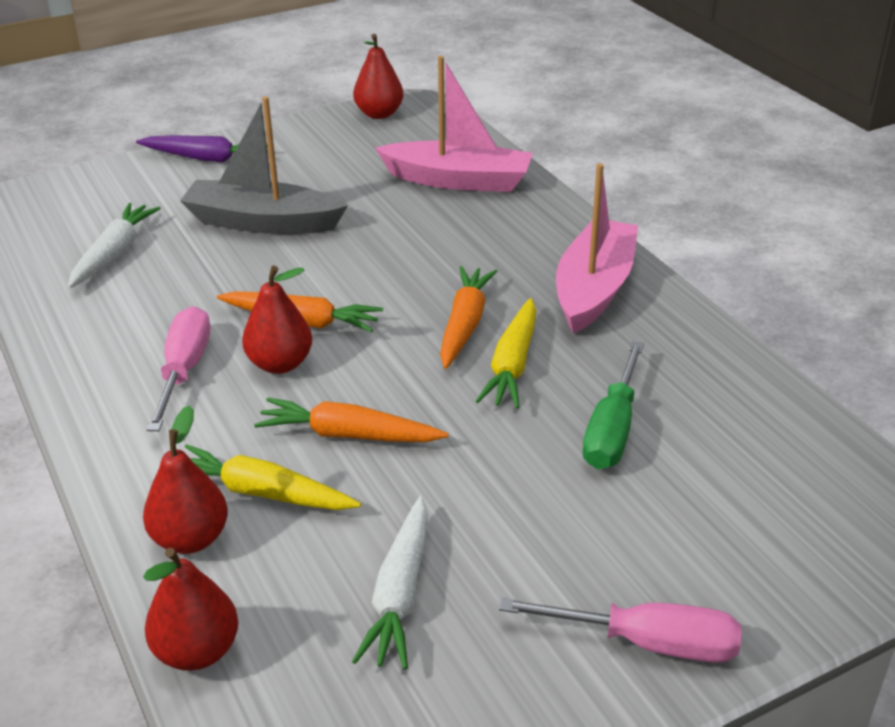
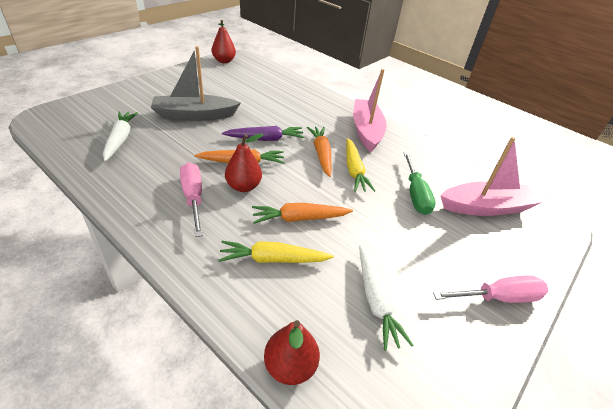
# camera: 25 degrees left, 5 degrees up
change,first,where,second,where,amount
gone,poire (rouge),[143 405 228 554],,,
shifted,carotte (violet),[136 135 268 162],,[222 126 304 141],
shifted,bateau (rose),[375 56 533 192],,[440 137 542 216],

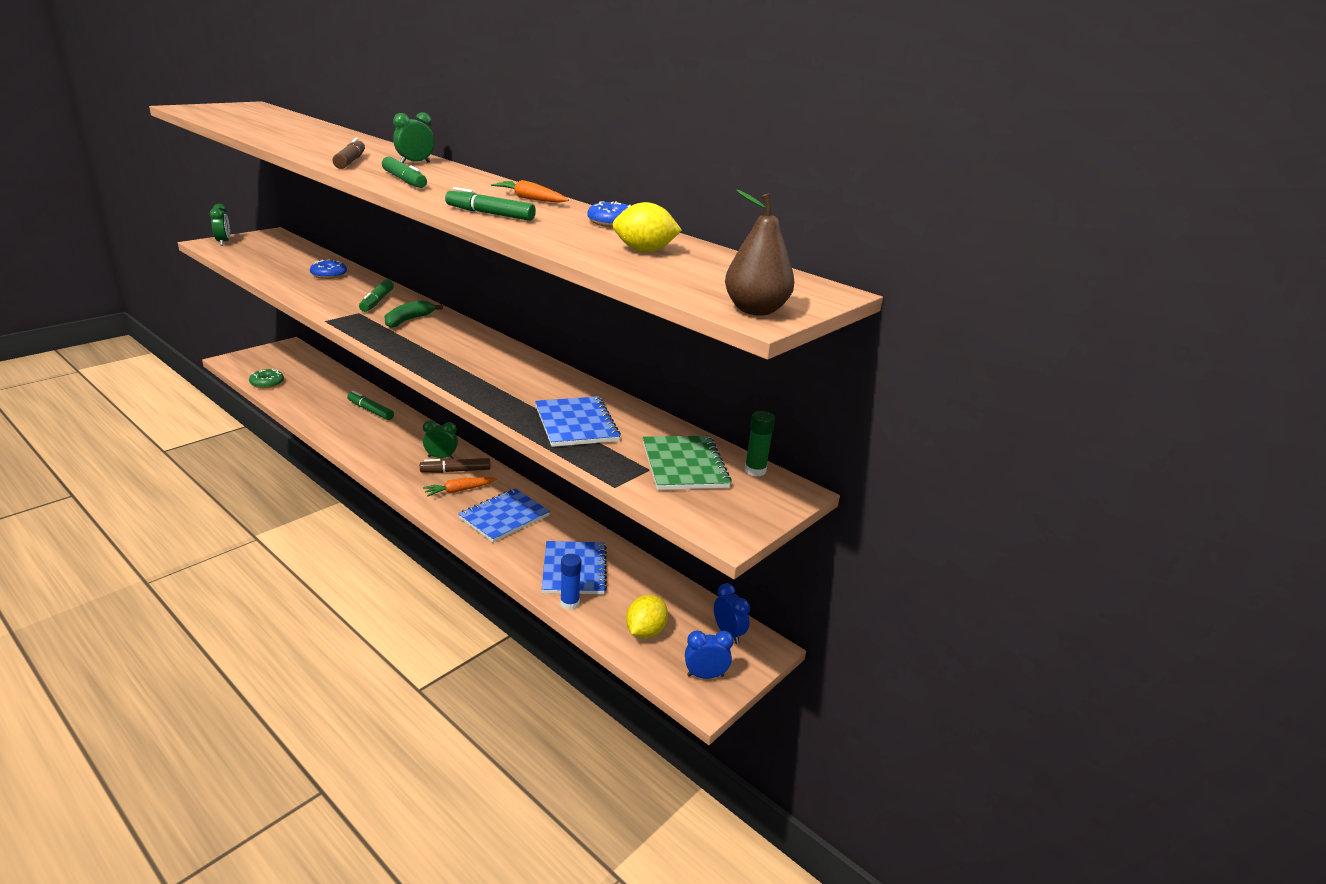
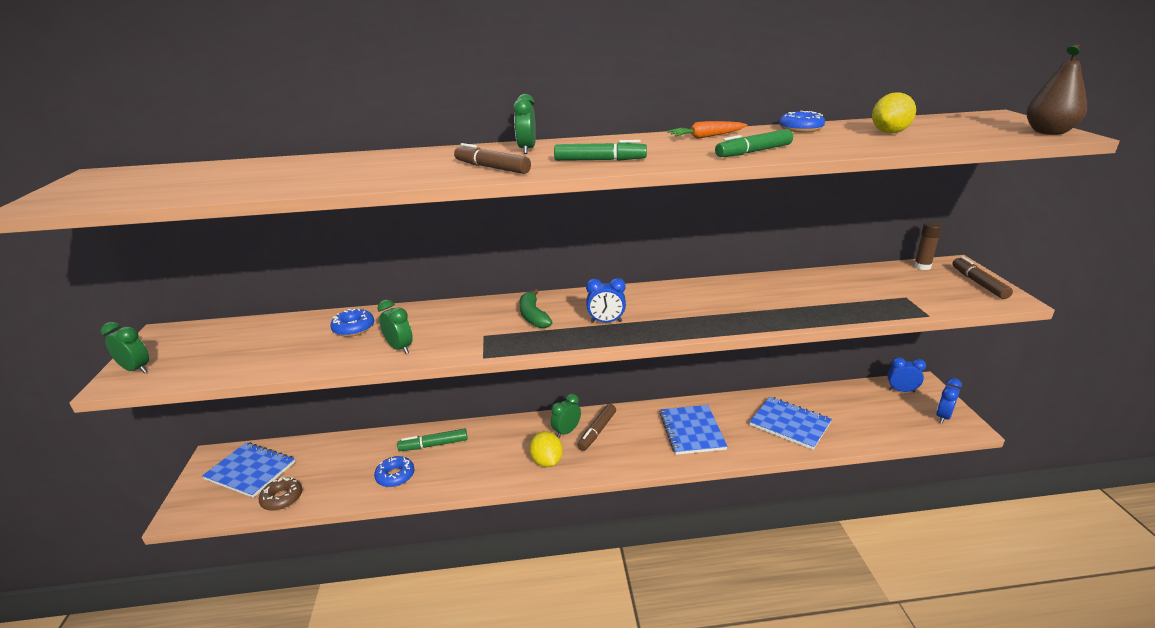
# camera: 45 degrees left, 0 degrees up
change,first,where,second,where,amount
gone,feutre (vert),[359 279 394 312],,,
gone,carotte (orange),[423 477 497 497],,,
gone,bâton de colle (bleu),[560 554 582 610],,,
gone,carnet (vert),[643 436 732 490],,,
new,,,beignet (bleu),[374 456 415 487],
new,,,réveil (vert),[377 300 413 354],
new,,,réveil (bleu),[586 278 626 323],
new,,,feutre (marron),[952 257 1013 299],
shifted,carnet (bleu),[535 396 621 447],,[202 442 295 498],
shifted,citron (jaune),[626 595 668 638],,[529 431 563 467],
repainted,beignet (vert),[249 369 284 388],beignet (marron),[258 477 302 511],
repainted,bâton de colle (vert),[744 411 775 476],bâton de colle (marron),[914 222 942 270],

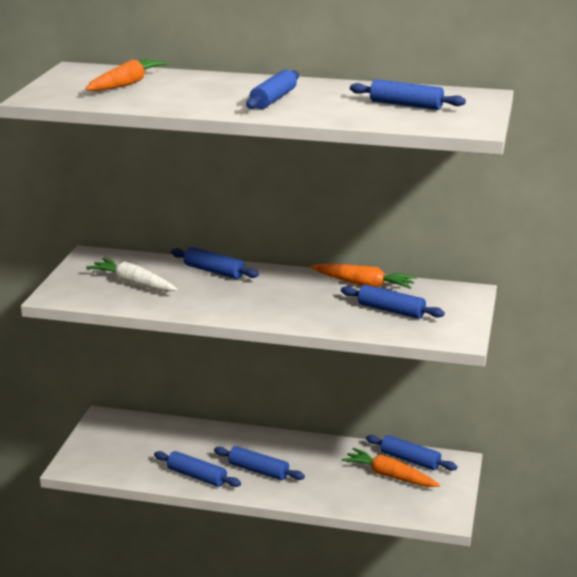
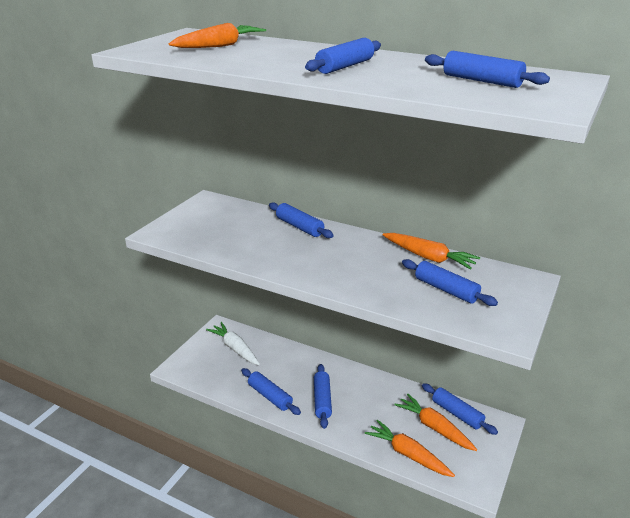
# camera: 15 degrees right, 5 degrees up
change,first,where,second,where,amount
new,,,carotte (orange),[365 420 455 477],
shifted,carotte (blanc),[86 258 177 292],,[206 322 260 365],
rotated,rouleau à pâtisserie (bleu),[214 446 305 480],,[314 364 332 429],45 degrees clockwise

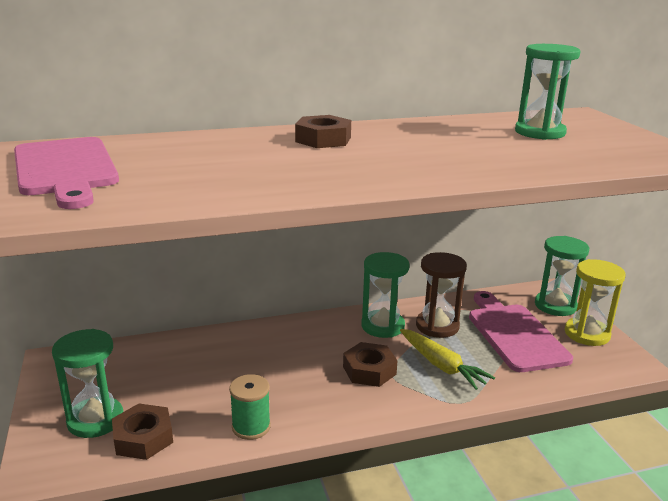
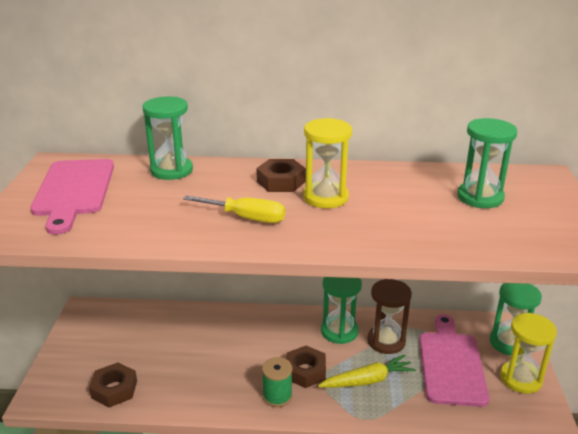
# camera: 20 degrees right, 5 degrees up
change,first,where,second,where,amount
new,,,tournevis (jaune),[183 195 285 223],
new,,,sablier (jaune),[303 118 352 208],
shifted,sablier (vert),[52 329 123 438],,[143 96 193 180],
shifted,bobine (vert),[229 374 271 440],,[262 357 292 407],
rotated,carotte (jaune),[400 329 495 390],,[318 355 416 388],90 degrees counterclockwise

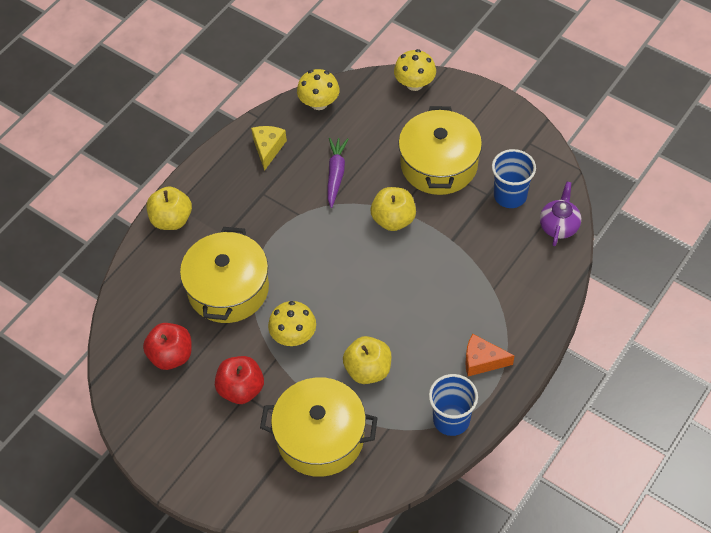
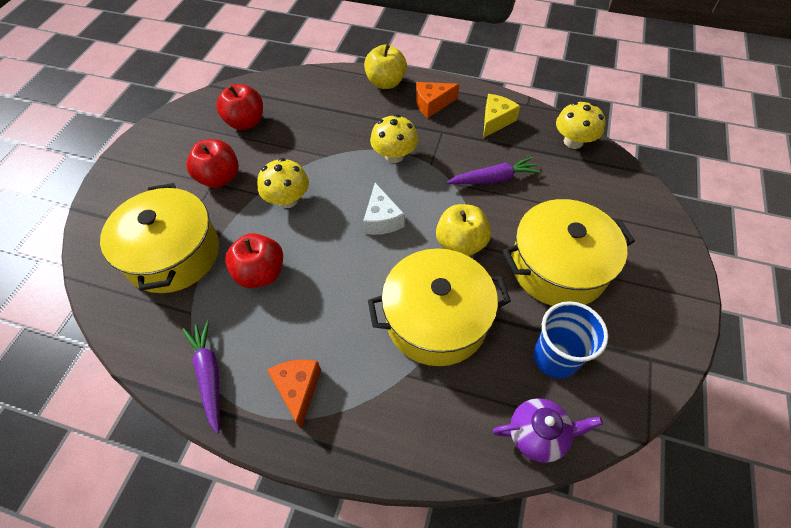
# camera: 70 degrees right, 0 degrees up
change,first,where,second,where,amount
new,,,fromage (blanc),[363 183 405 235],
new,,,fromage (orange),[416 82 459 118],
shifted,marmite (jaune),[180 227 269 323],,[368 249 511 366],
shifted,champignon (jaune),[394 49 436 91],,[370 114 418 163],
swapped,gobelet (bleu),[429 374 478 436],carotte (violet),[182 320 220 434],
repainted,pomme (jaune),[343 336 391 384],pomme (rouge),[225 233 283 288],
rotated,fromage (jaune),[251 126 287 171],,[483 94 520 138],45 degrees counterclockwise

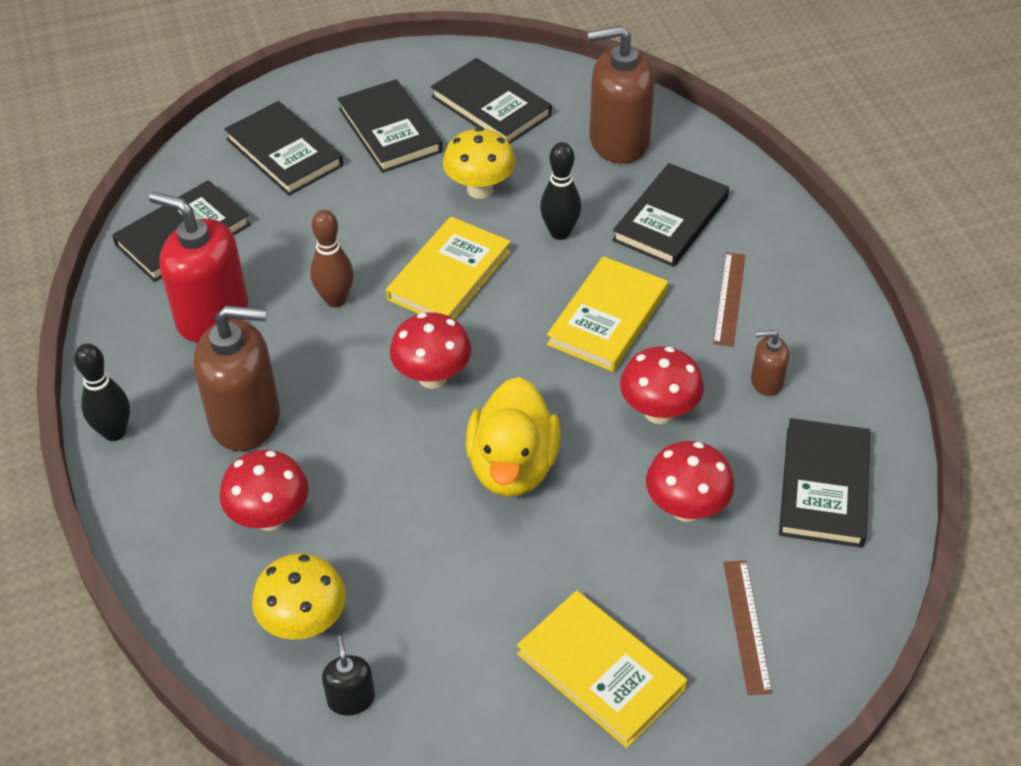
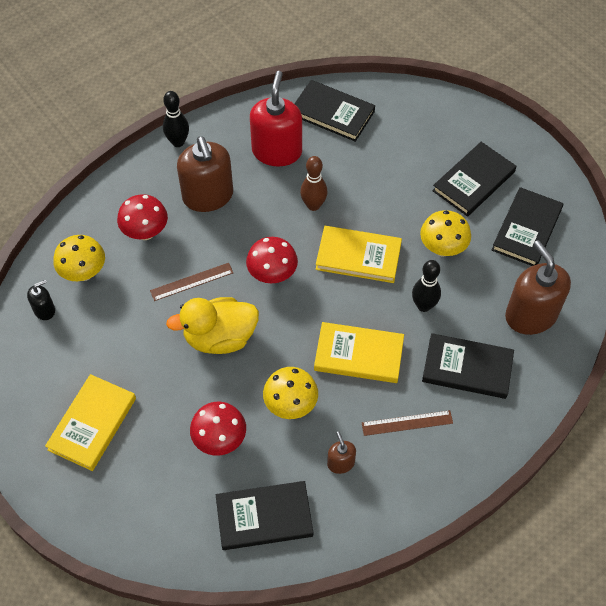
# camera: 70 degrees right, 10 degrees up
change,first,where,second,where,amount
gone,livre (noir),[224 101 343 196],,,
shifted,règle (marron),[723 561 772 695],,[150 263 233 301],
repainted,champignon (rouge),[620 346 704 424],champignon (jaune),[263 367 318 419],

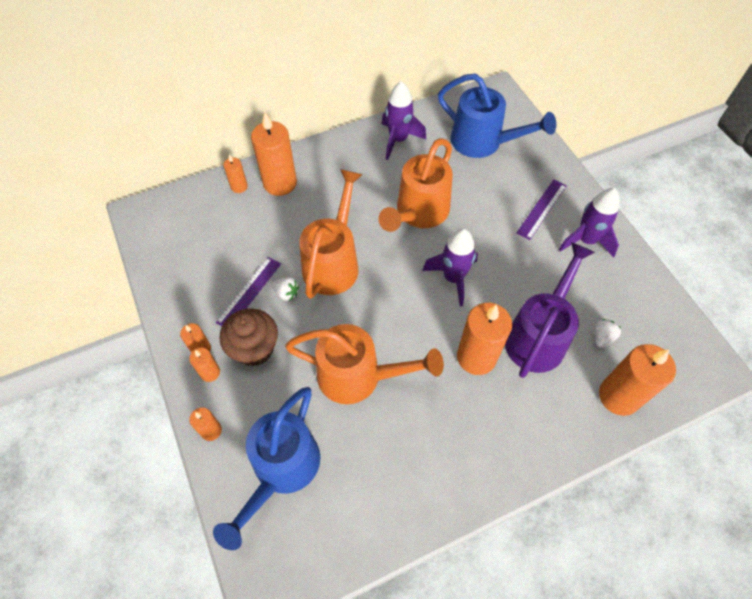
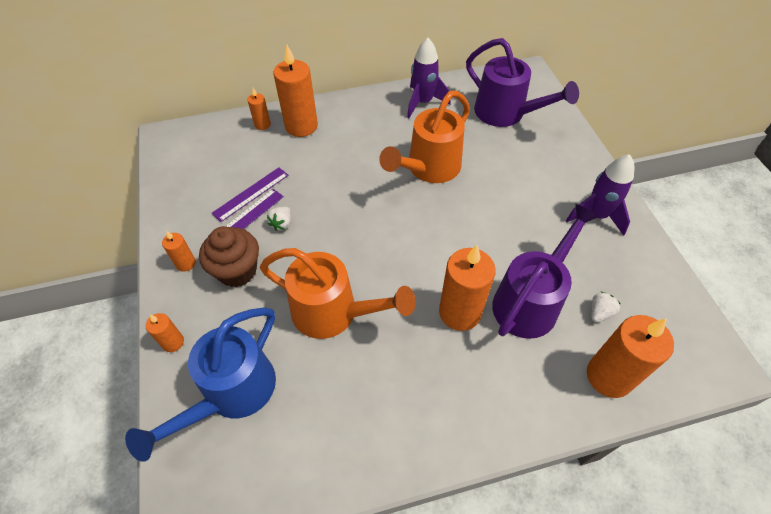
# camera: 10 degrees right, 5 degrees down
change,first,where,second,where,amount
gone,bougie (orange),[189 348 220 382],,,
gone,arrosoir (orange),[299 169 363 299],,,
gone,fusée (violet),[422 228 478 307],,,
shifted,règle (violet),[516 179 567 240],,[211 167 289 222],
repainted,arrosoir (bleu),[438 74 556 158],arrosoir (violet),[466 38 579 127],
rotated,fraise (blanc),[272 277 299 301],,[267 207 291 231],75 degrees clockwise

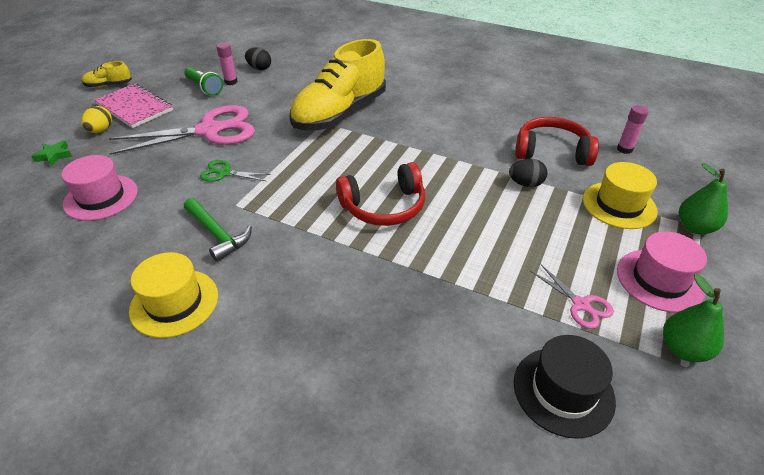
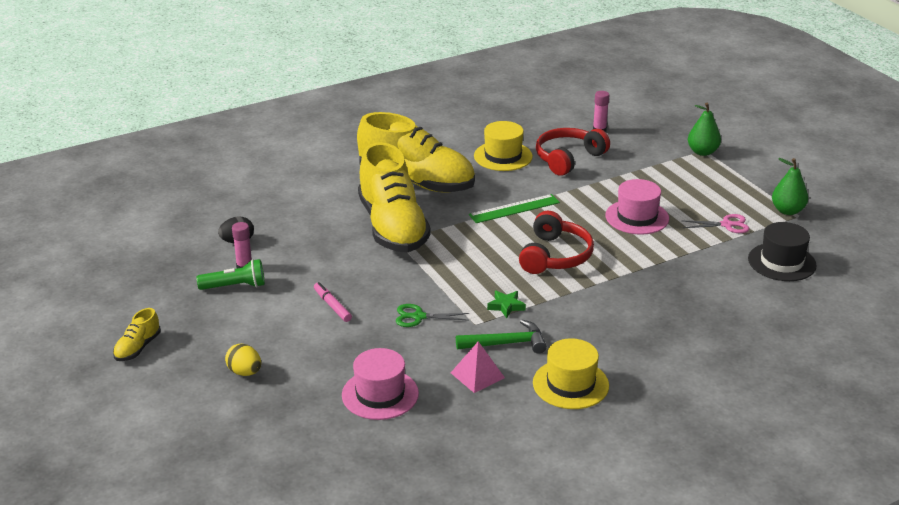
# camera: 55 degrees left, 10 degrees down
change,first,where,second,where,amount
gone,carnet (rose),[94 83 173 128],,,
gone,œuf (noir),[509 159 548 187],,,
new,,,chaussure (jaune),[357 112 475 193],
new,,,pyramide (rose),[451 341 505 393],
new,,,règle (vert),[469 194 560 223],
shifted,étoile (vert),[31 141 72 166],,[487 291 526 319],
shifted,chapeau (jaune),[583 162 658 229],,[474 121 533 171],
shifted,chapeau (rose),[617 231 707 313],,[605 179 669 235],
swapped,ciseaux (rose),[109 105 255 155],feutre (rose),[314 282 352 322],
rotated,ciseaux (vert),[200 160 271 182],,[396 304 469 327],45 degrees clockwise

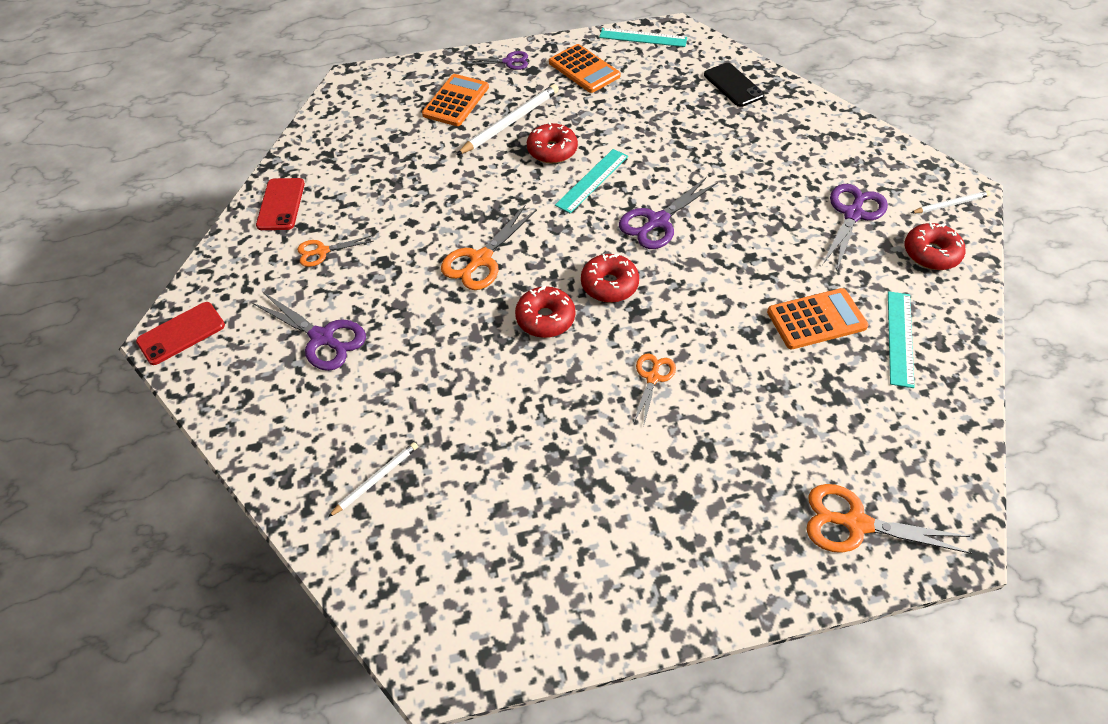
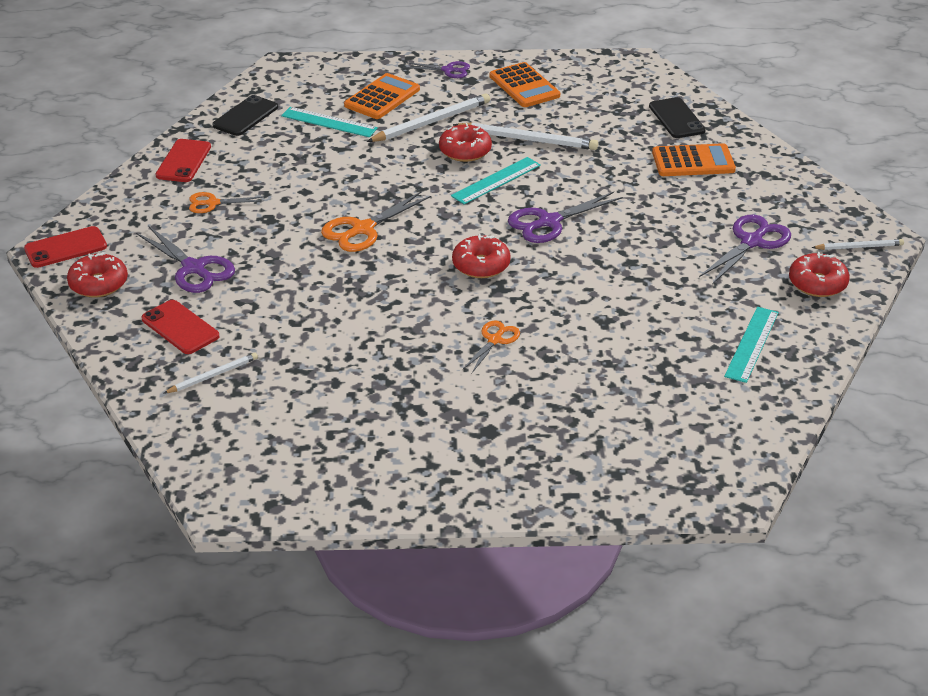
# camera: 10 degrees right, 15 degrees down
change,first,where,second,where,amount
gone,ciseaux (orange),[806 484 972 554],,,
new,,,téléphone (rouge),[141 300 220 354],
new,,,téléphone (noir),[212 95 278 136],
new,,,crayon (blanc),[453 122 598 150],
shifted,beignet (rouge),[515 286 575 338],,[67 252 128 298],
shifted,règle (turquoise),[599 28 687 47],,[281 107 378 137],
shifted,calculatrice (orange),[767 288 869 349],,[652 143 736 176],

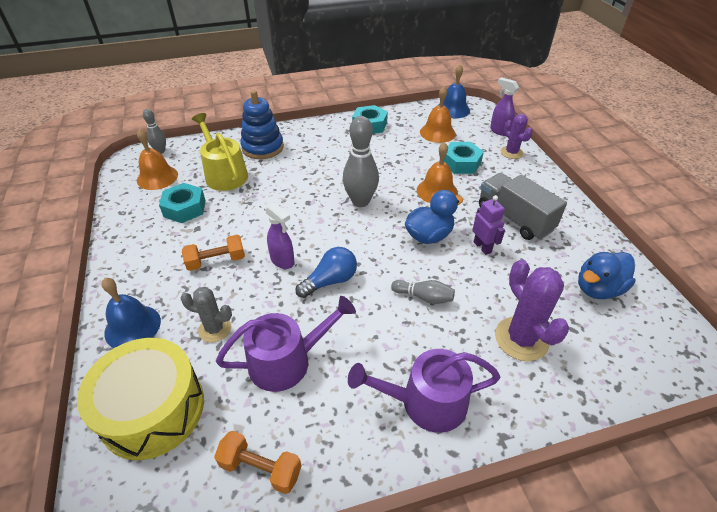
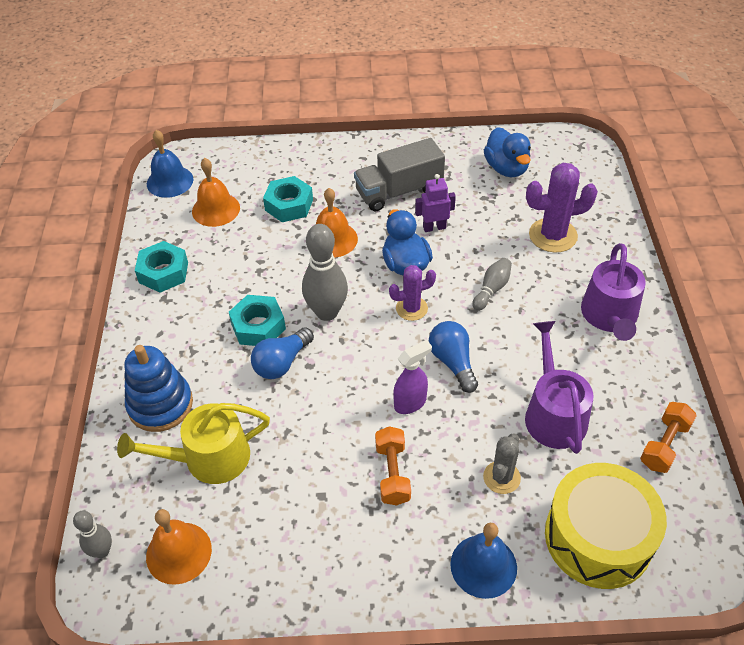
# camera: 75 degrees left, 5 degrees up
change,first,where,second,where,amount
gone,vaporisateur (violet),[490 77 519 136],,,
new,,,ampoule (bleu),[251 327 314 379],
shifted,écrou (turquoise),[159 183 205 223],,[229 295 286 346],
shifted,cactus (violet),[500 114 533 159],,[389 265 436 321],

